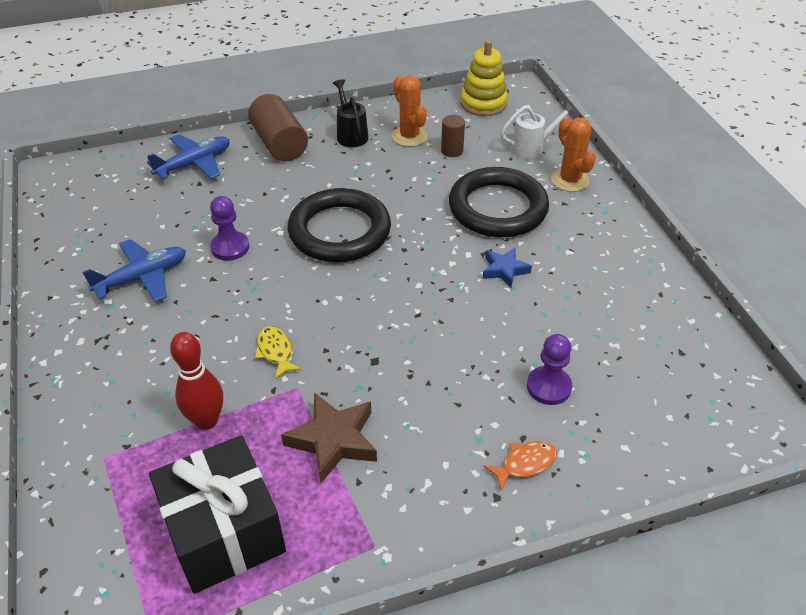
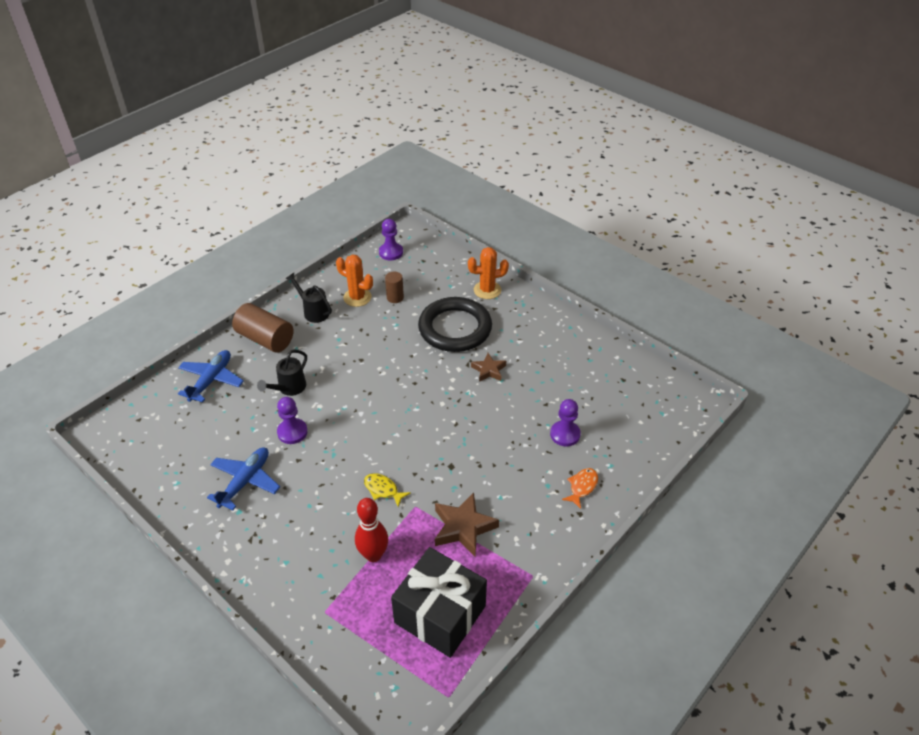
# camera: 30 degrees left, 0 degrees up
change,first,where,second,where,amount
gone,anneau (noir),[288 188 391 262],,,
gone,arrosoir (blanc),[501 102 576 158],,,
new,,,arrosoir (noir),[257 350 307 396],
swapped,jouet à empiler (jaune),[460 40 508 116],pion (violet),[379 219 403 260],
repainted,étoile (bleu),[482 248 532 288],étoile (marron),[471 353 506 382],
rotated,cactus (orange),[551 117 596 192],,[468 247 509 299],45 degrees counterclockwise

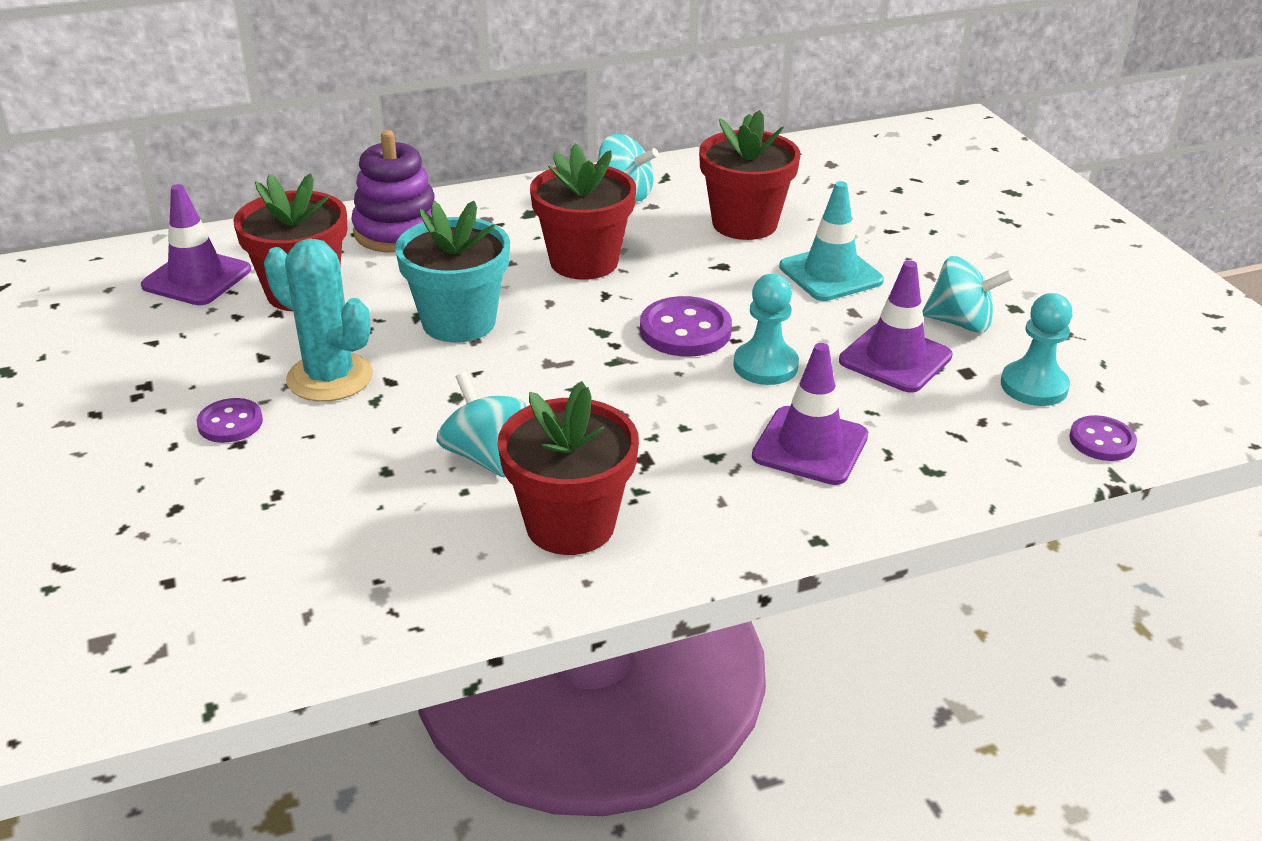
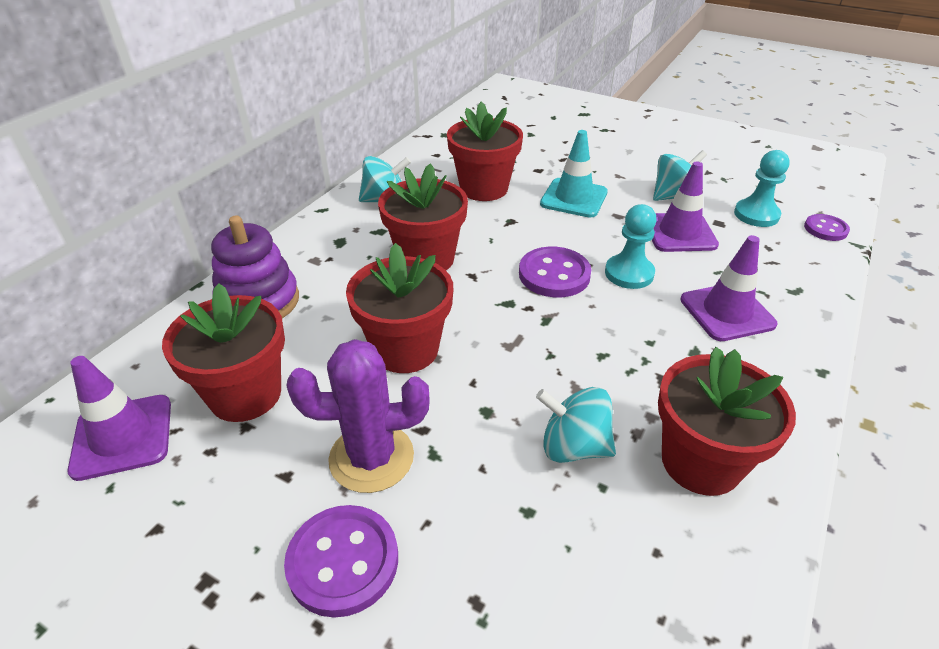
# camera: 40 degrees left, 5 degrees up
change,first,where,second,where,amount
repainted,cactus (turquoise),[264 238 373 402],cactus (violet),[287 339 430 493],
repainted,pot de fleurs (turquoise),[395 201 510 342],pot de fleurs (rouge),[346 243 453 373],
scaled,bouton (violet),[197 398 263 443],,[284 505 398 618],x1.61

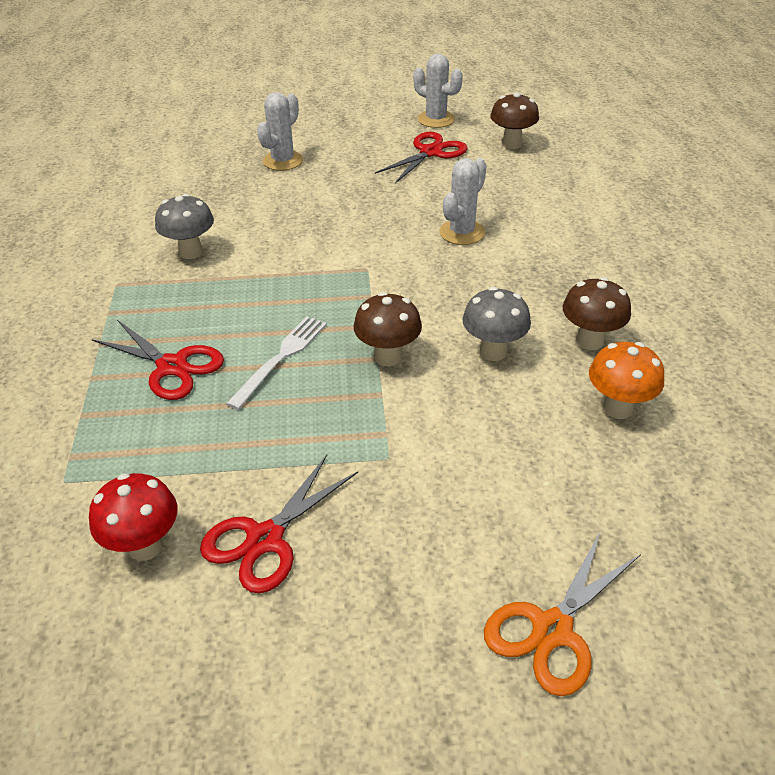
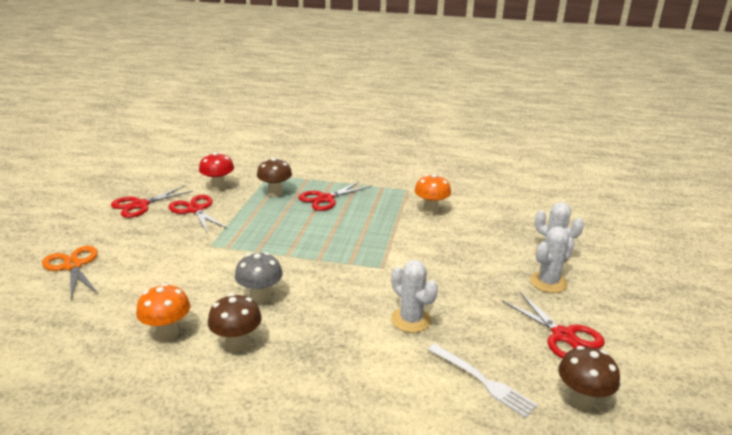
# camera: 105 degrees right, 15 degrees down
change,first,where,second,where,amount
new,,,ciseaux (rouge),[111 186 193 218],
shifted,fourchette (blanc),[226 316 327 410],,[428 344 538 418],
shifted,champignon (marron),[354 292 422 366],,[257 158 292 197],
shifted,cactus (blanc),[413 53 463 128],,[530 227 575 293],
repainted,champignon (gris),[155 194 214 259],champignon (orange),[414 174 451 215],

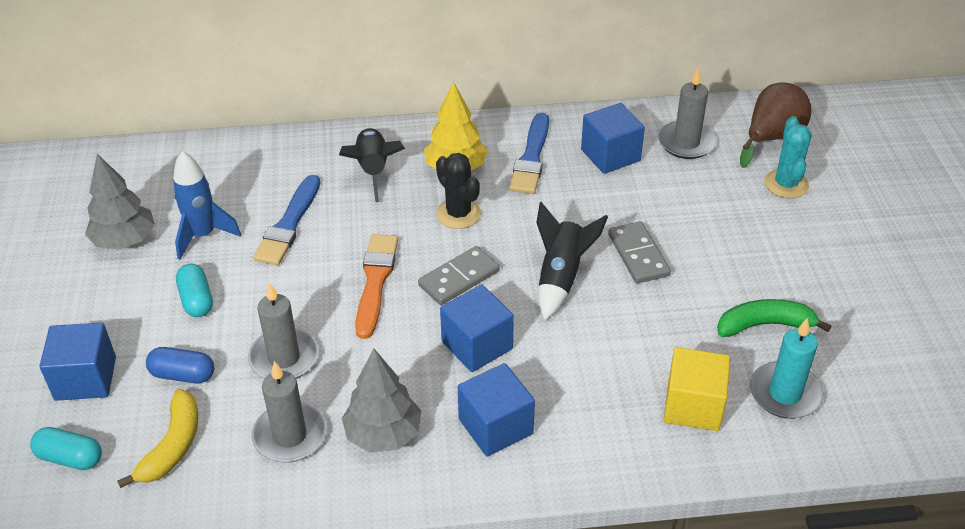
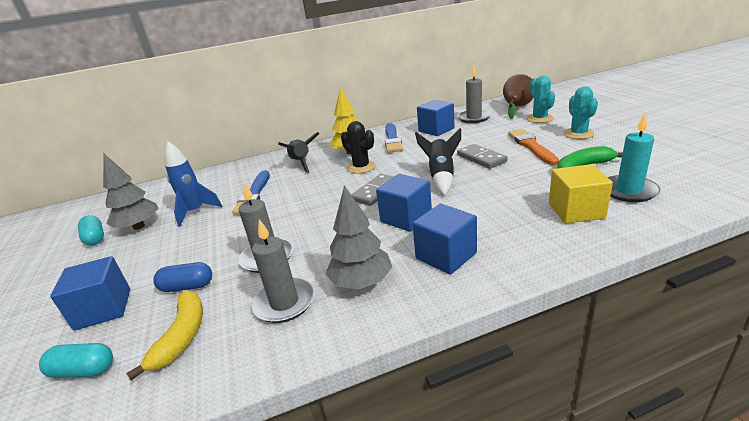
# camera: 10 degrees left, 15 degrees down
change,first,where,second,where,amount
new,,,cactus (turquoise),[564 86 598 139],
shifted,gélule (turquoise),[176 264 213 317],,[78 215 104 245],
shifted,pinceau (orange),[355 234 398 339],,[508 129 559 165],

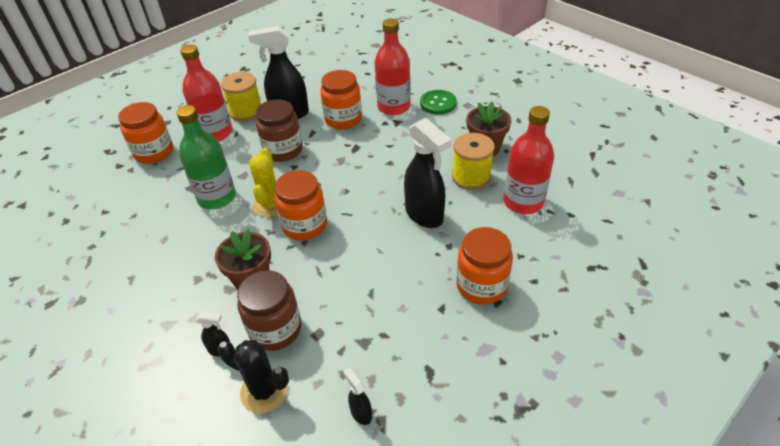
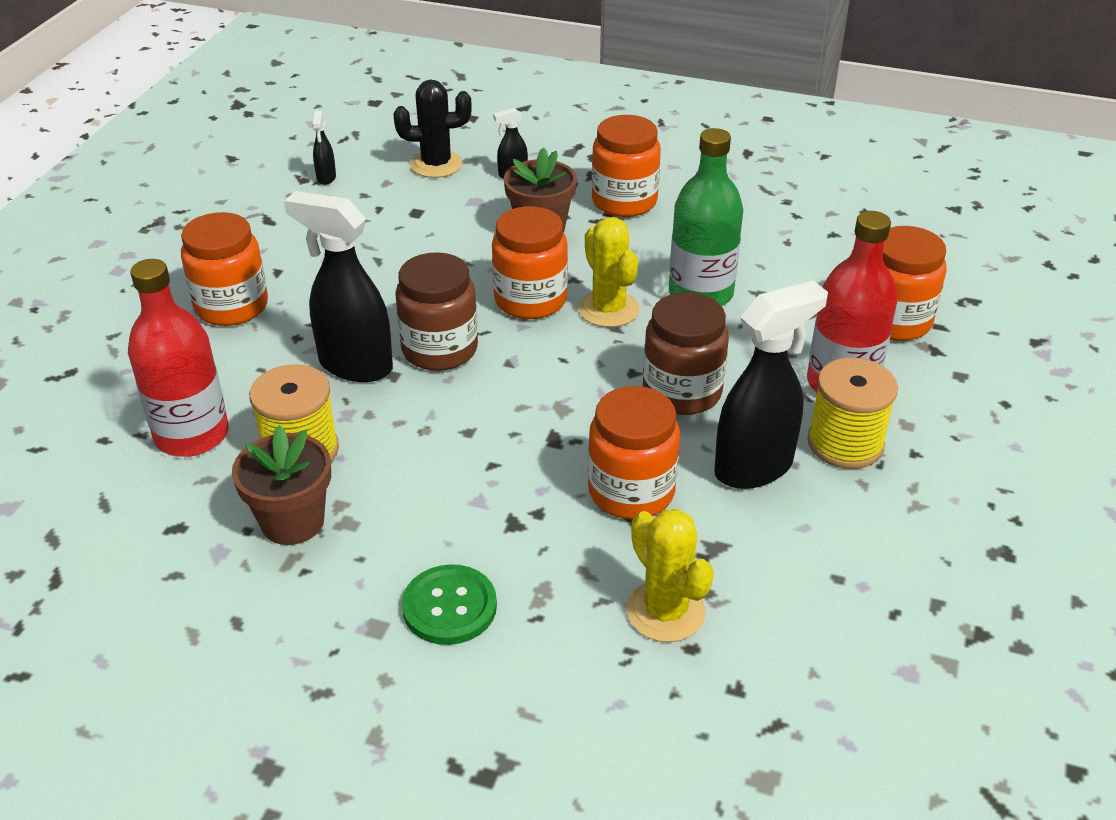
# camera: 150 degrees right, 5 degrees down
change,first,where,second,where,amount
gone,bouteille (rouge),[375 18 411 115],,,
new,,,bocal (orange),[592 115 661 217],
new,,,cactus (jaune),[626 509 714 642],
shifted,bocal (marron),[237 270 302 351],,[395 252 478 371],
rotated,vaporisateur (noir),[343 368 372 425],,[312 111 336 185],60 degrees clockwise

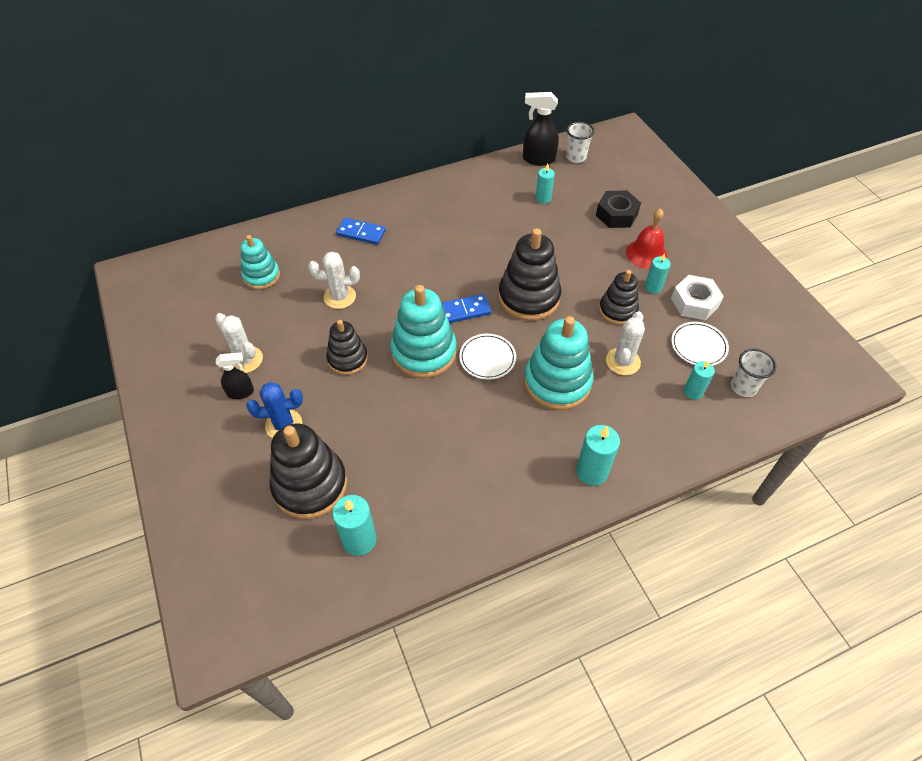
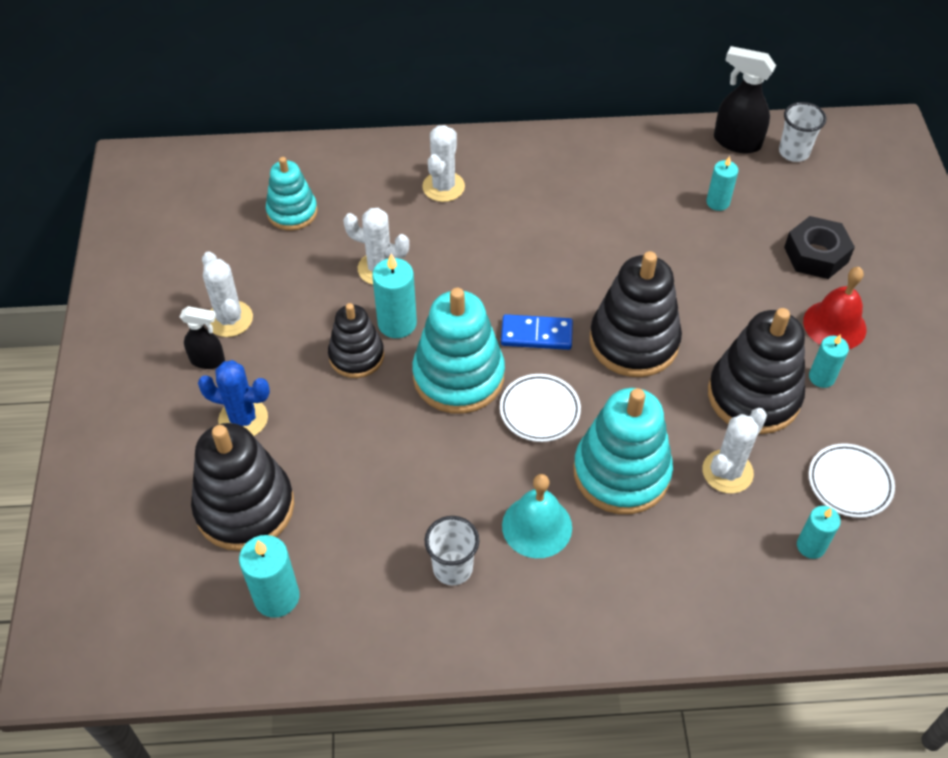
# camera: 20 degrees right, 0 degrees up
change,first,where,second,where,amount
gone,écrou (blanc),[671 275 724 320],,,
new,,,cloche (turquoise),[502 474 572 558],
shifted,bougie (turquoise),[576 425 620 486],,[372 254 417 338],
shifted,gobelet (blanc),[731 349 776 397],,[424 516 479 585],
swapped,domino (bleu),[336 218 386 245],cactus (blanc),[422 125 465 202],
scaled,jouet à empiler (noir),[599 270 639 325],,[708 308 805 434],x1.63

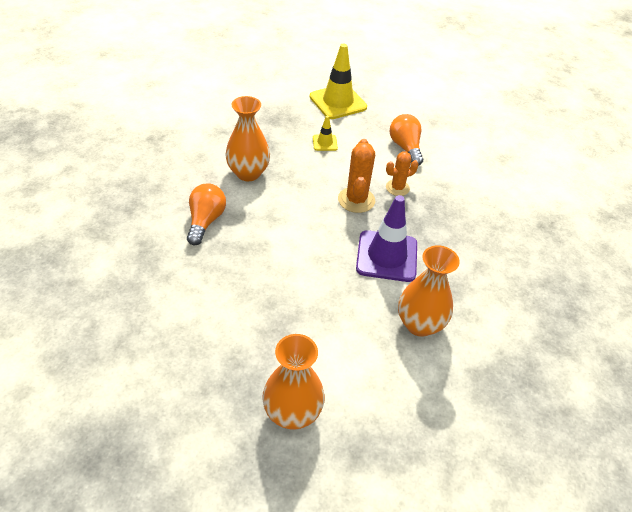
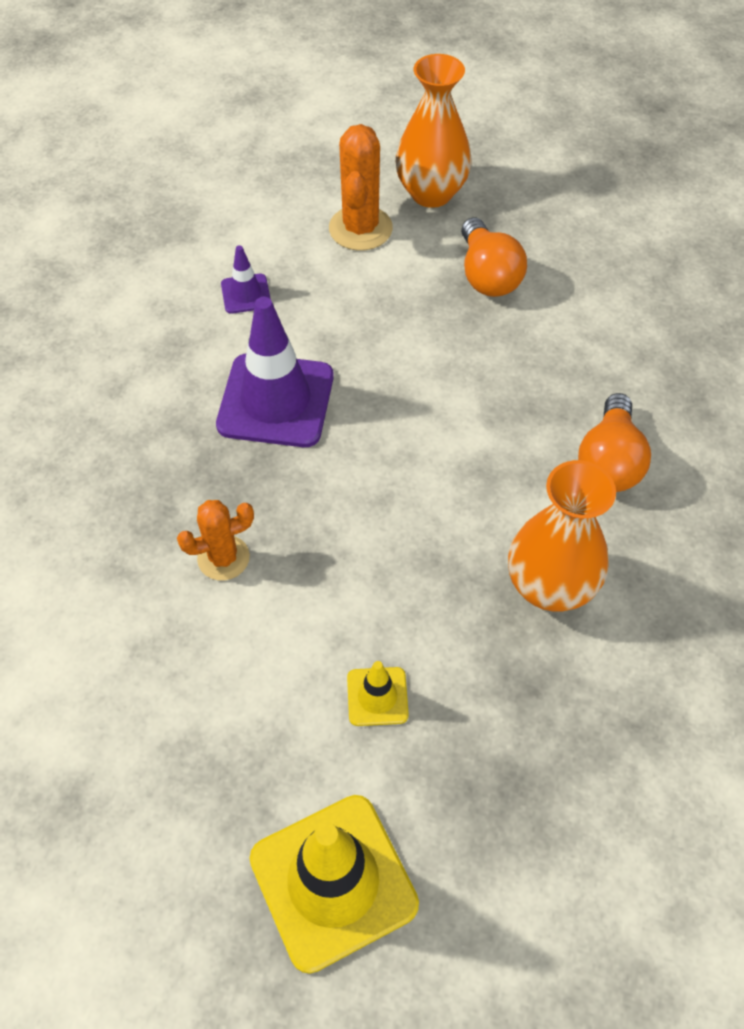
# camera: 175 degrees left, 10 degrees up
change,first,where,second,where,amount
shifted,cactus (orange),[338 139 375 213],,[329 124 393 251],
shifted,ampoule (orange),[390 114 423 166],,[461 218 527 297],
swapped,vase (orange),[398 245 460 337],cône de chantier (violet),[221 245 271 314],

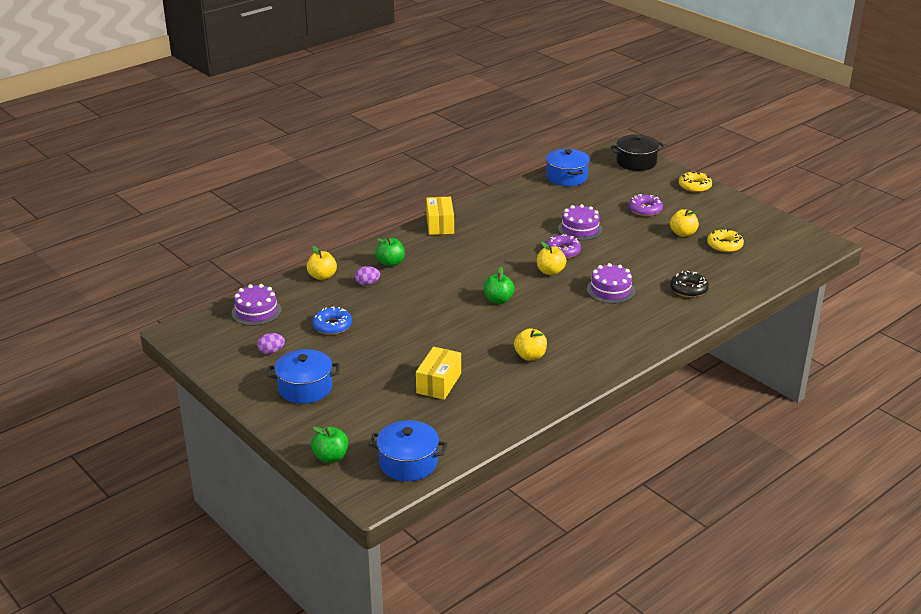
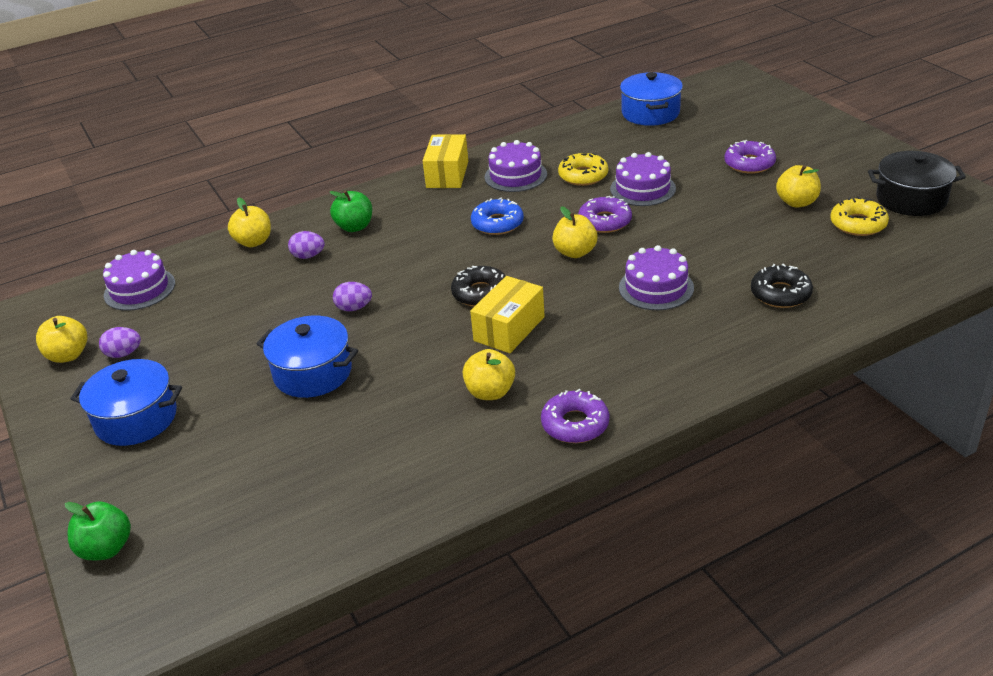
# camera: 15 degrees right, 5 degrees up
change,first,where,second,where,amount
new,,,pomme (jaune),[36 316 87 363],
new,,,œuf (violet),[333 282 372 311],
new,,,gâteau (violet),[485 140 547 192],
new,,,beignet (violet),[541 389 609 443],
shifted,beignet (bleu),[312 306 352 335],,[471 198 524 235],
shifted,marmite (bleu),[368 420 447 481],,[256 316 358 398],
shifted,boîte (jaune),[416 347 461 400],,[470 276 545 353],
shifted,marmite (noir),[611 135 665 171],,[868 151 966 216],
shifted,beignet (jaune),[679 172 712 192],,[558 153 608 186],
swapped,pomme (vert),[484 267 514 304],beignet (noir),[451 266 506 306],

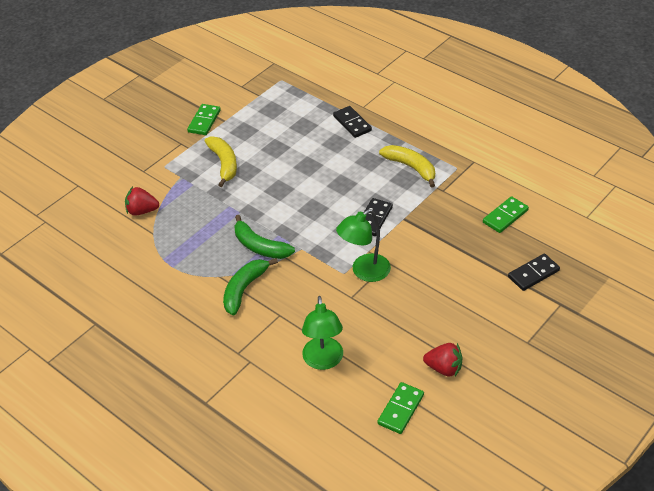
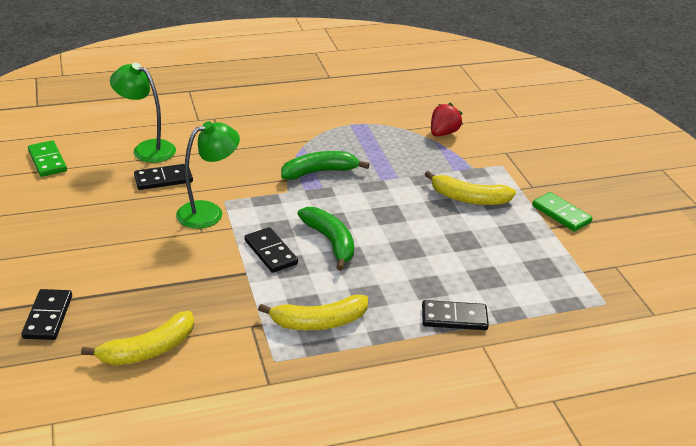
# camera: 120 degrees right, 10 degrees down
change,first,where,second,where,amount
gone,fraise (rouge),[423 343 462 377],,,
new,,,domino (noir),[134 164 193 190],
shifted,banane (vert),[223 258 278 315],,[297 207 354 271],
swapped,domino (vert),[483 196 529 233],banane (jaune),[81 311 194 365],
rotated,lampe (vert),[336 209 391 282],,[176 121 240 229],60 degrees clockwise

